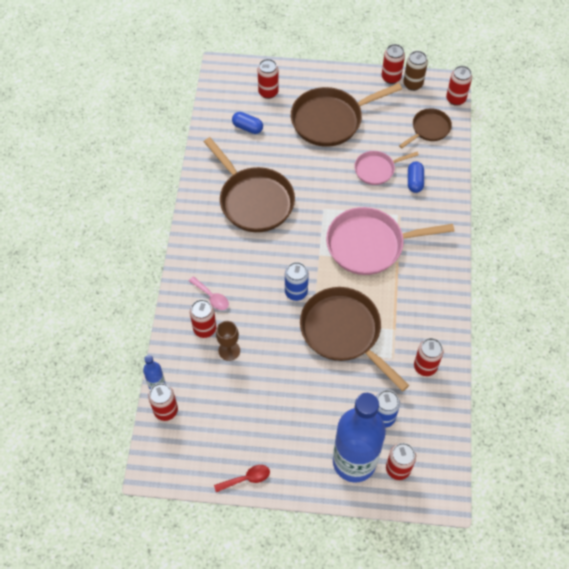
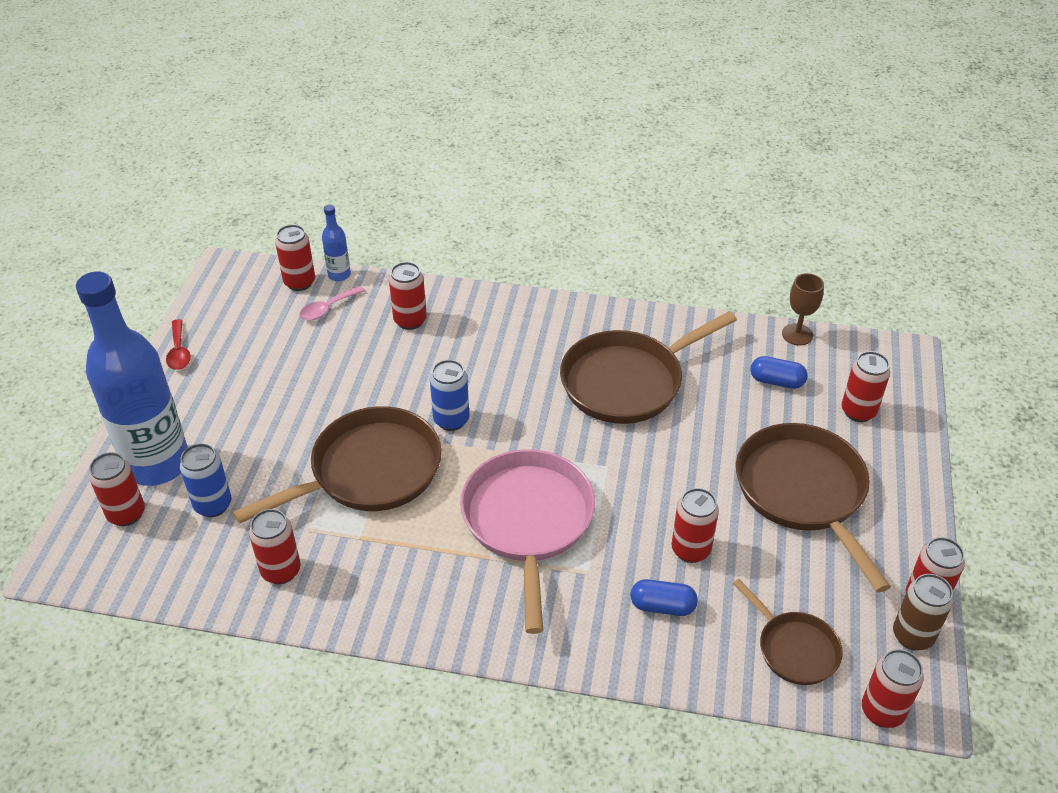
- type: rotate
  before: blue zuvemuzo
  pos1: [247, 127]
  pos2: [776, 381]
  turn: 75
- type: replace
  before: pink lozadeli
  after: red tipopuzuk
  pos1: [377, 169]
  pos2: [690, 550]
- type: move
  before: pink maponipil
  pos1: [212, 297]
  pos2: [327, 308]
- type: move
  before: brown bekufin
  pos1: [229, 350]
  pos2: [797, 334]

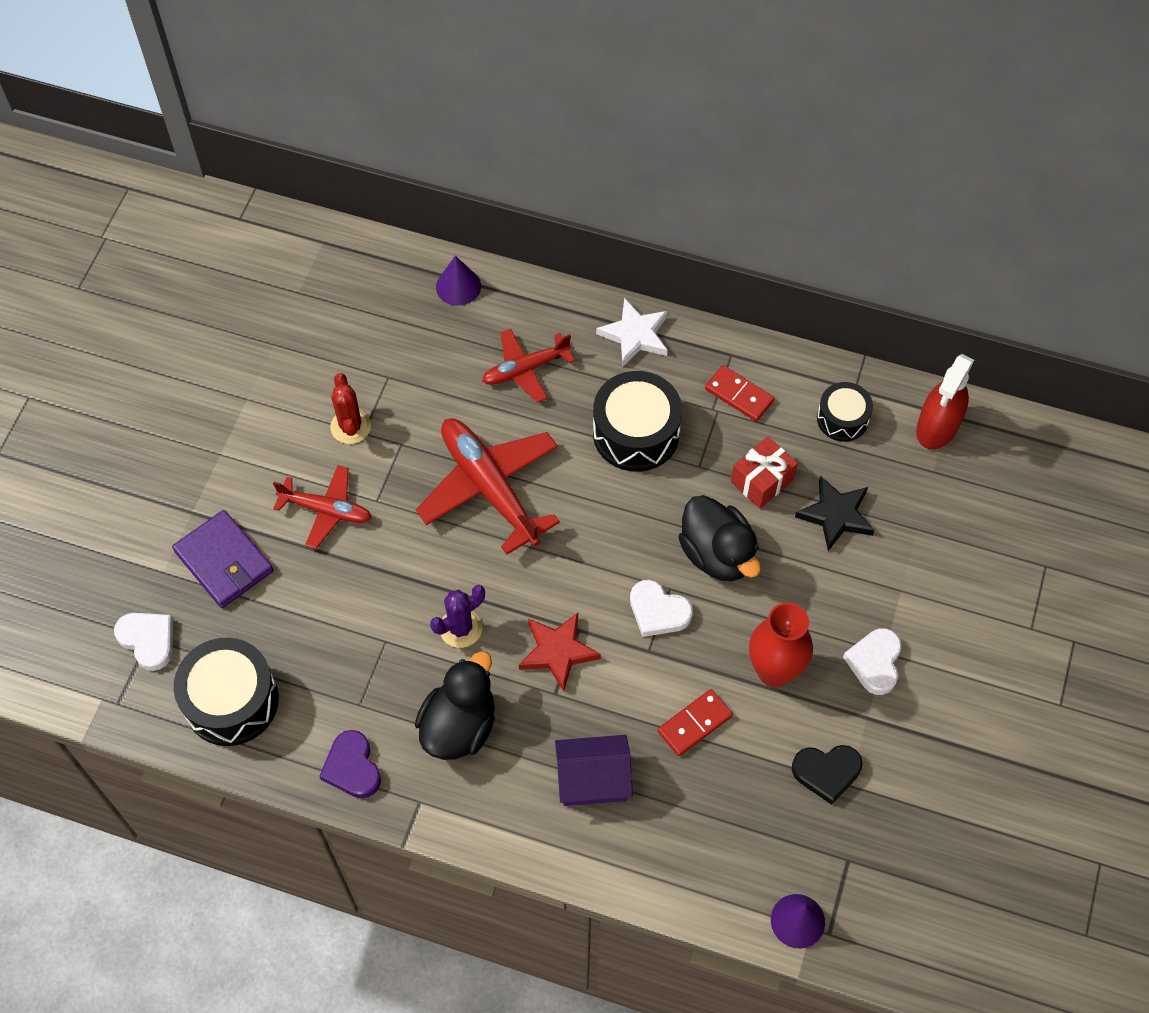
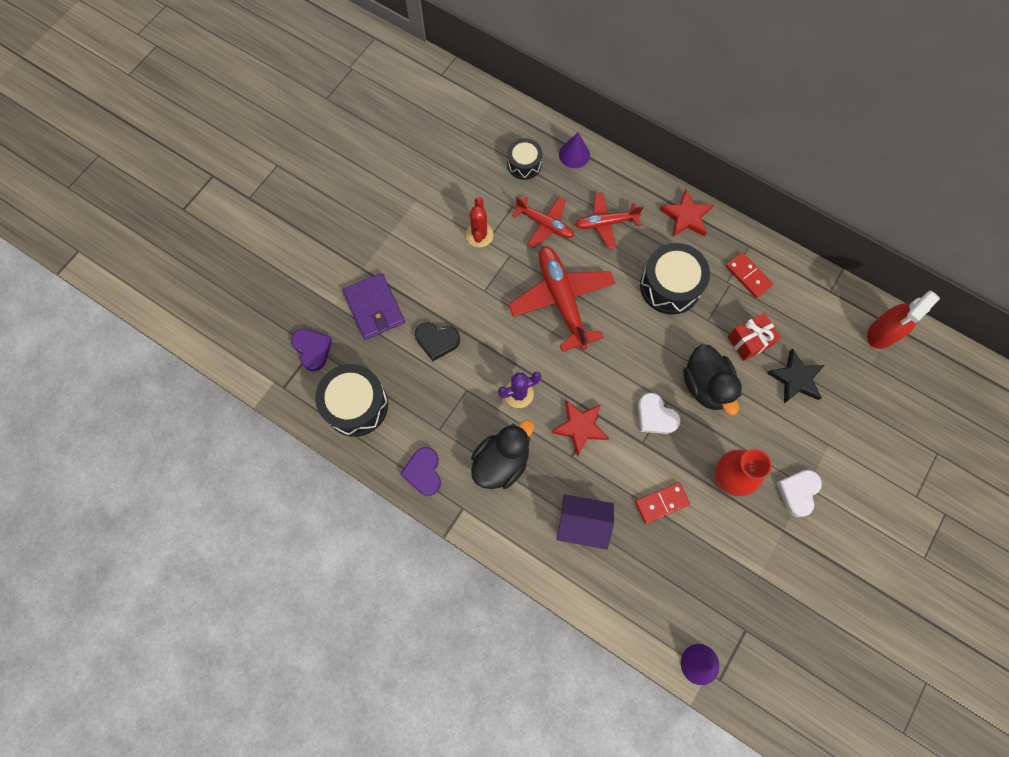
- type: recolor
  before: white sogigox
  after: red sogigox
  pos1: [635, 335]
  pos2: [686, 216]
- type: move
  before: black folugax
  pos1: [842, 419]
  pos2: [524, 164]
- type: move
  before: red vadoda
  pos1: [326, 510]
  pos2: [545, 224]
- type: recolor
  before: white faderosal
  after: purple faderosal
  pos1: [148, 640]
  pos2: [312, 349]
- type: move
  before: black faderosal
  pos1: [826, 772]
  pos2: [437, 341]

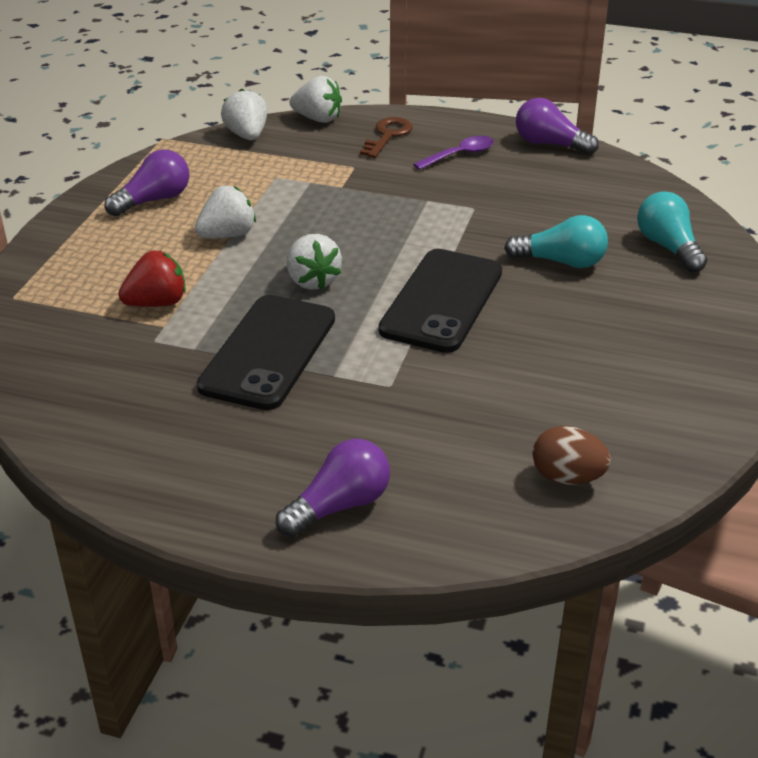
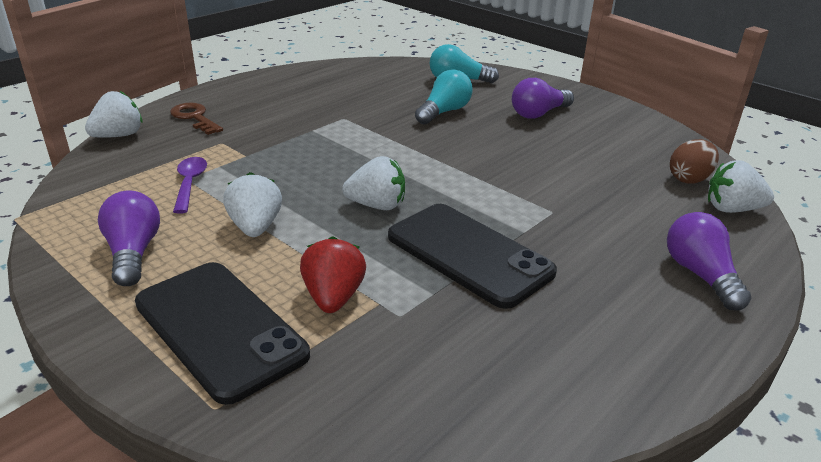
- type: move
  before: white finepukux
  pos1: [247, 135]
  pos2: [732, 209]
- type: move
  before: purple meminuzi
  pos1: [550, 144]
  pos2: [538, 114]
- type: move
  before: purple maponipil
  pos1: [459, 155]
  pos2: [190, 184]
- type: move
  before: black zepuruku
  pos1: [442, 301]
  pos2: [219, 328]

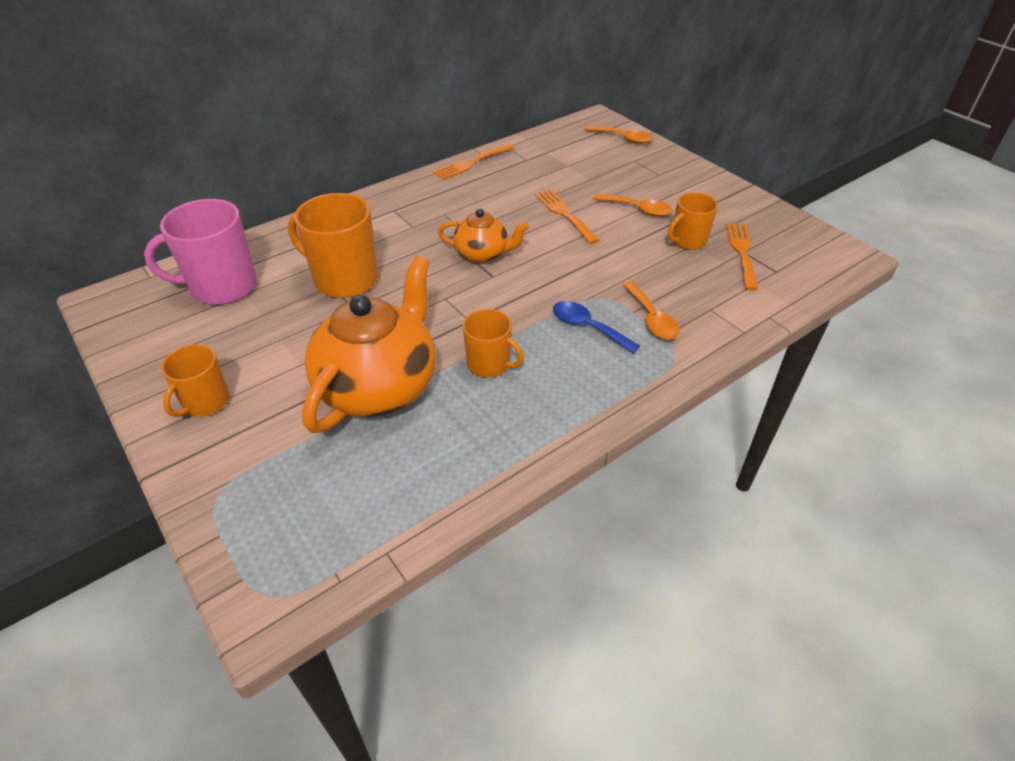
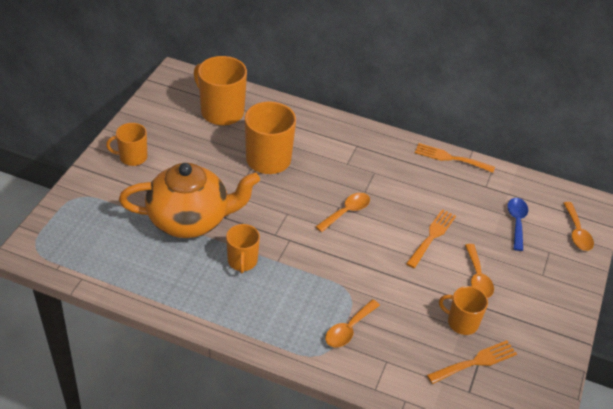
- type: recolor
  before: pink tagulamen
  after: orange tagulamen
  pos1: [222, 287]
  pos2: [221, 112]
- type: replace
  before: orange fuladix
  after: orange maponipil
  pos1: [482, 254]
  pos2: [346, 212]
- type: move
  before: blue maponipil
  pos1: [587, 327]
  pos2: [516, 222]

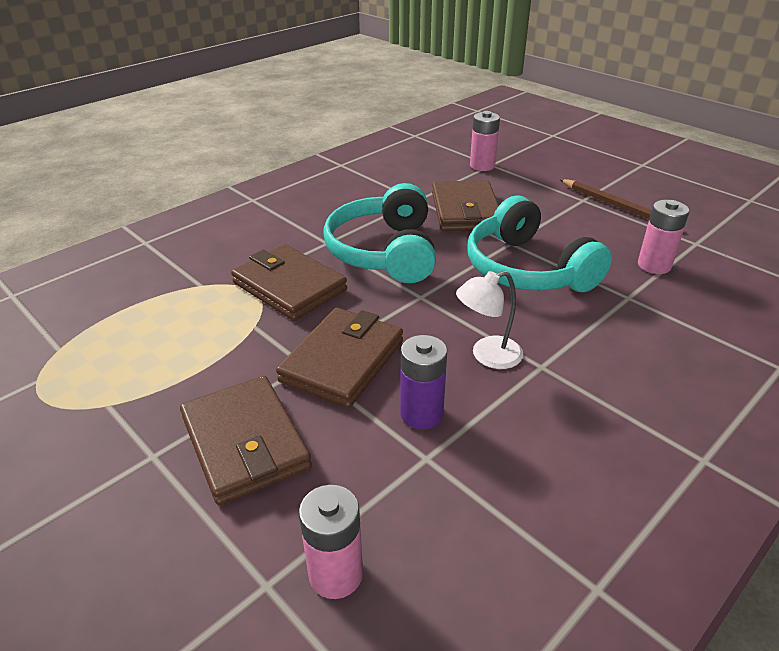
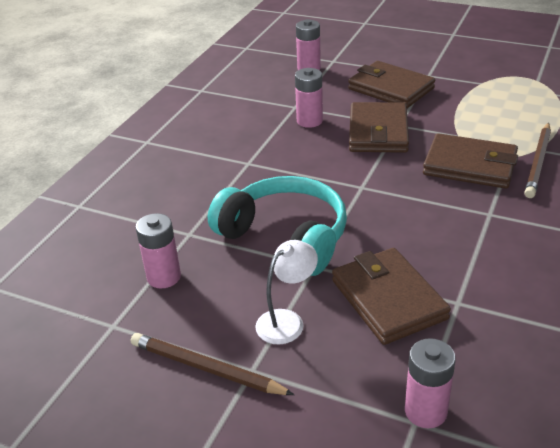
- type: delete
  before: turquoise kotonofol
  pos1: [385, 252]
- type: move
  before: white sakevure
  pos1: [487, 356]
  pos2: [287, 321]
- type: recolor
  before: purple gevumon
  after: pink gevumon
  pos1: [421, 414]
  pos2: [309, 121]
- type: insert
  after: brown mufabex
  pos2: [538, 162]

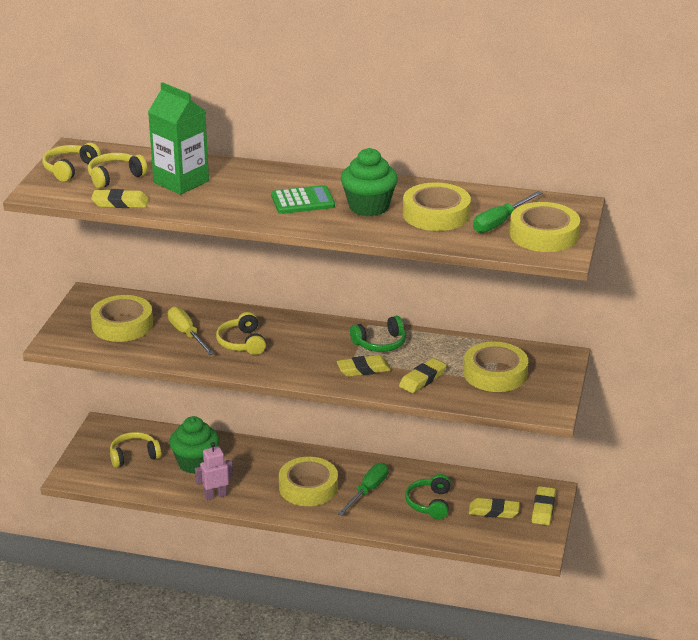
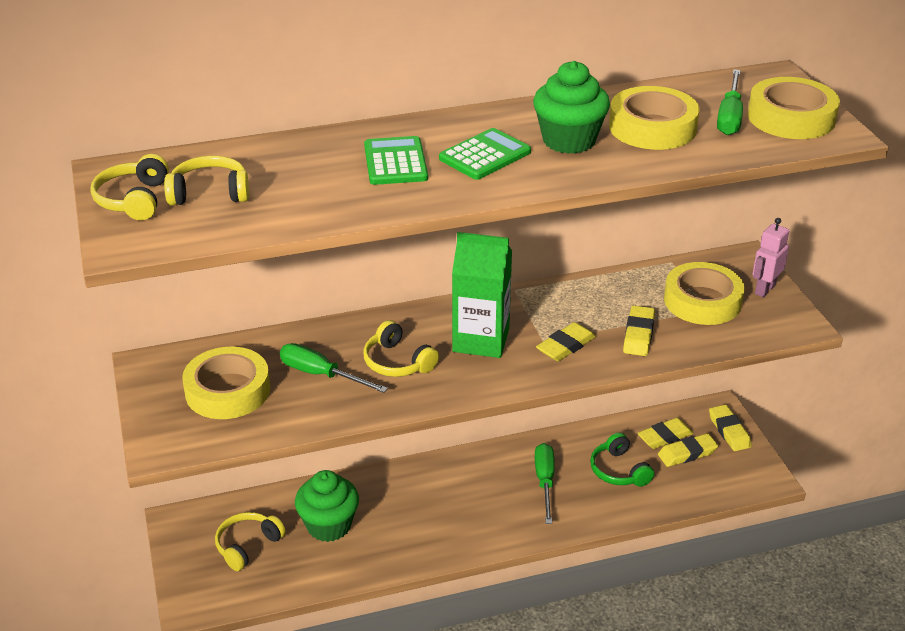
- type: move
  before: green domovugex
  pos1: [181, 182]
  pos2: [481, 340]
- type: rotate
  before: yellow kotonofol
  pos1: [115, 177]
  pos2: [209, 193]
  turn: 60
- type: move
  before: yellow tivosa
  pos1: [120, 203]
  pos2: [665, 436]
- type: recolor
  before: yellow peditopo
  after: green peditopo
  pos1: [187, 334]
  pos2: [321, 374]
- type: delete
  before: green kotonofol
  pos1: [380, 343]
- type: move
  before: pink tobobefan
  pos1: [215, 496]
  pos2: [764, 289]
- type: delete
  before: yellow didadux
  pos1: [308, 487]
- type: insert
  after: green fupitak
  pos2: [395, 162]

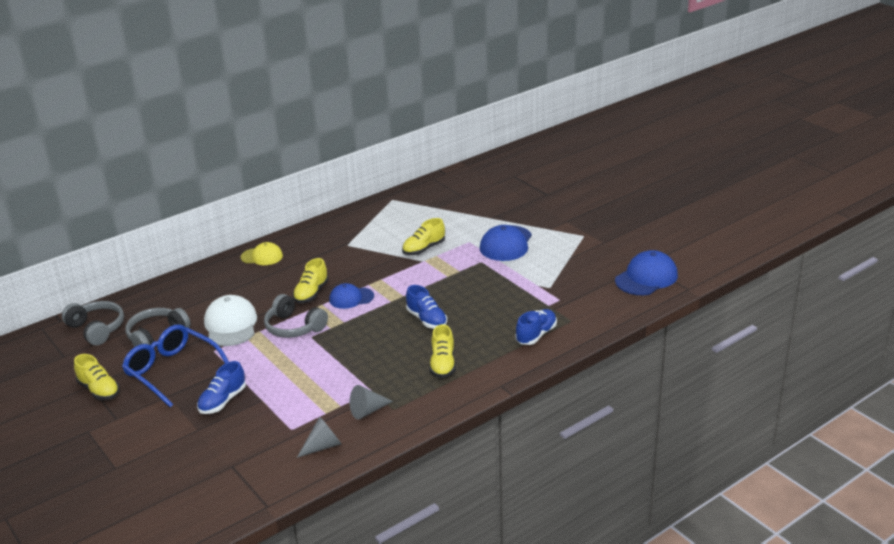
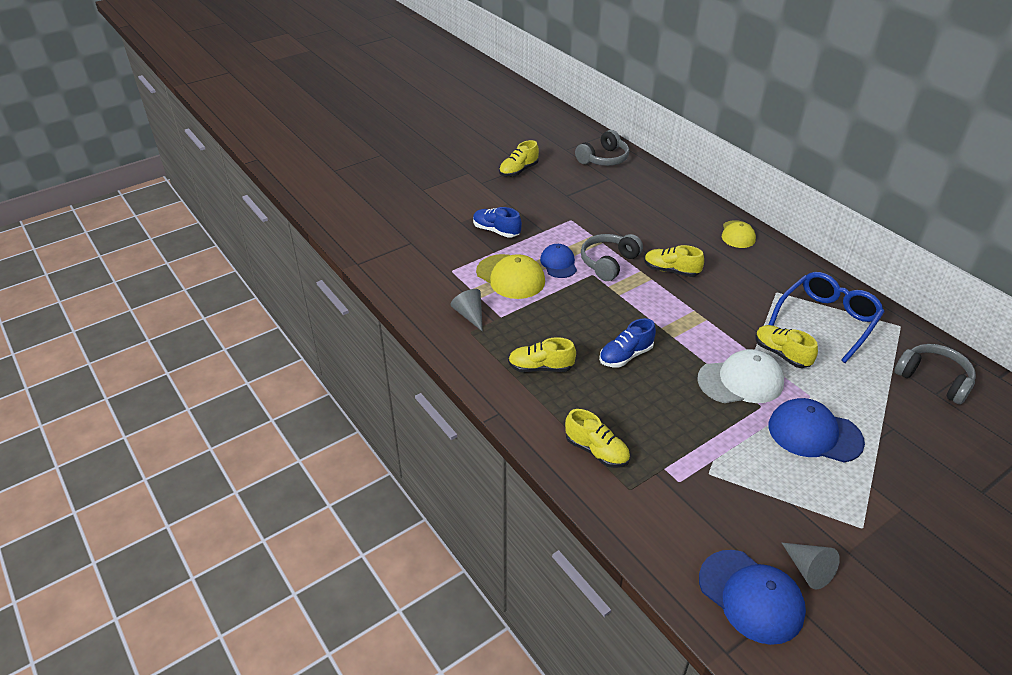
- type: move
  before: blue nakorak
  pos1: [351, 298]
  pos2: [558, 263]
- type: move
  before: white nakorak
  pos1: [231, 325]
  pos2: [740, 381]
- type: move
  before: grey kotonofol
  pos1: [156, 336]
  pos2: [933, 379]
- type: recolor
  before: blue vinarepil
  after: yellow vinarepil
  pos1: [536, 335]
  pos2: [596, 451]
- type: move
  before: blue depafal
  pos1: [172, 371]
  pos2: [827, 320]
- type: move
  before: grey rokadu
  pos1: [323, 446]
  pos2: [808, 570]
- type: insert
  after: yellow nakorak
  pos2: [510, 277]

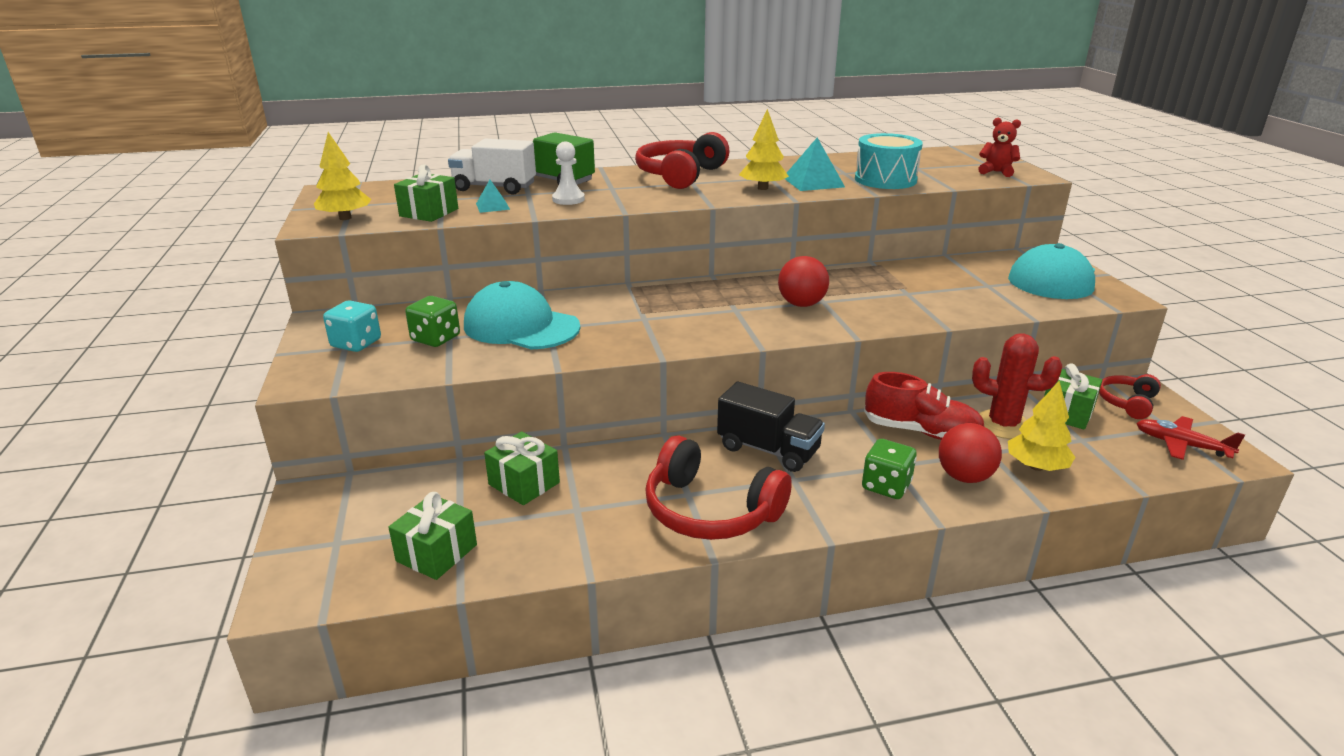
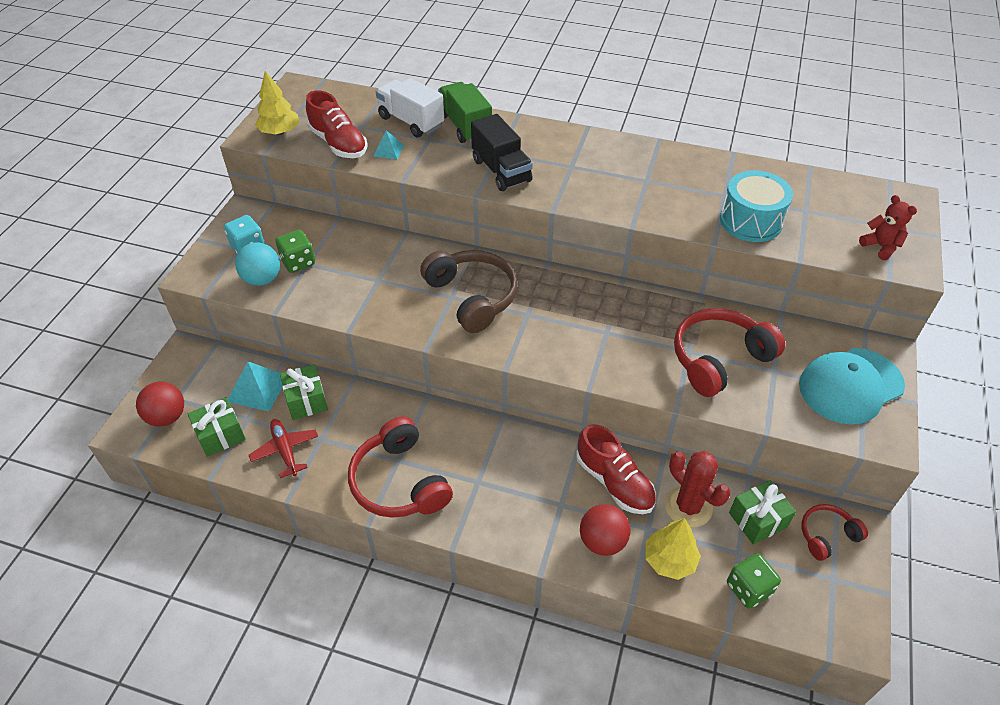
- type: delete
  before: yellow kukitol
  pos1: [763, 188]
- type: move
  before: red kotonofol
  pos1: [680, 175]
  pos2: [719, 359]
- type: move
  before: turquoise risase
  pos1: [813, 182]
  pos2: [257, 388]
- type: delete
  before: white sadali
  pos1: [568, 199]
- type: replace
  before: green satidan
  after: red vinarepil
  pos1: [429, 212]
  pos2: [338, 144]
- type: move
  before: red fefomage
  pos1: [801, 304]
  pos2: [167, 417]
- type: delete
  before: turquoise nakorak
  pos1: [521, 326]
- type: move
  before: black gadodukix
  pos1: [768, 450]
  pos2: [501, 171]
- type: move
  before: red vadoda
  pos1: [1181, 445]
  pos2: [285, 450]
- type: move
  before: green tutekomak
  pos1: [886, 486]
  pos2: [748, 588]
- type: insert
  after: turquoise fefomage
  pos2: [262, 279]
- type: insert
  after: brown kotonofol
  pos2: [472, 297]

